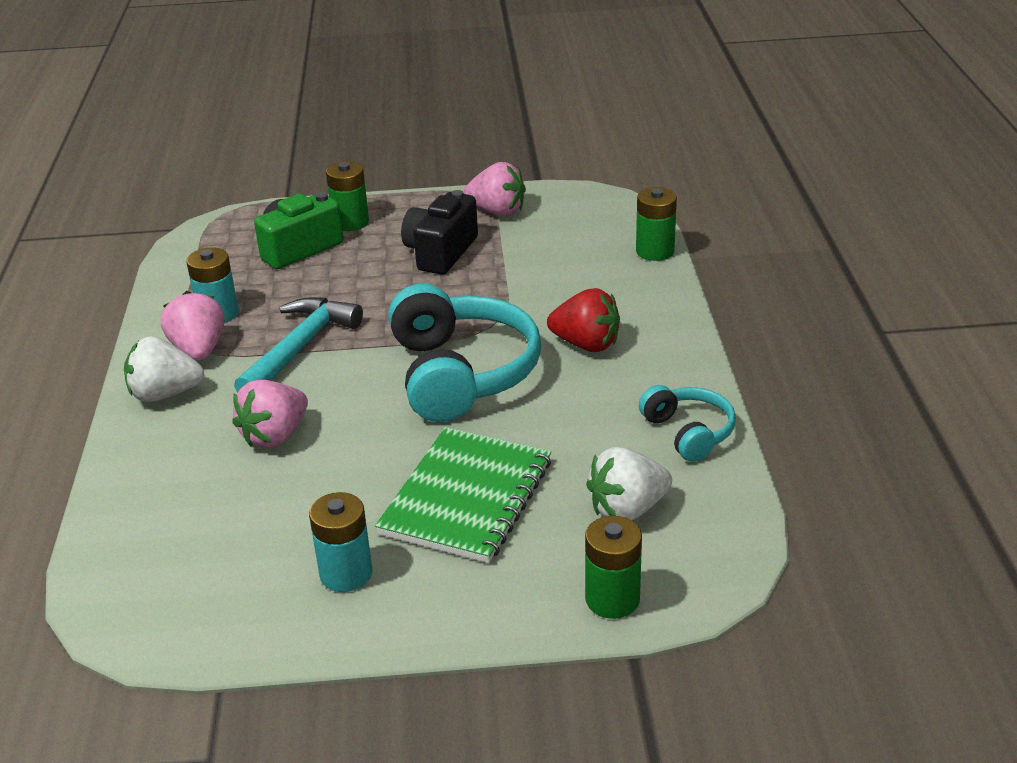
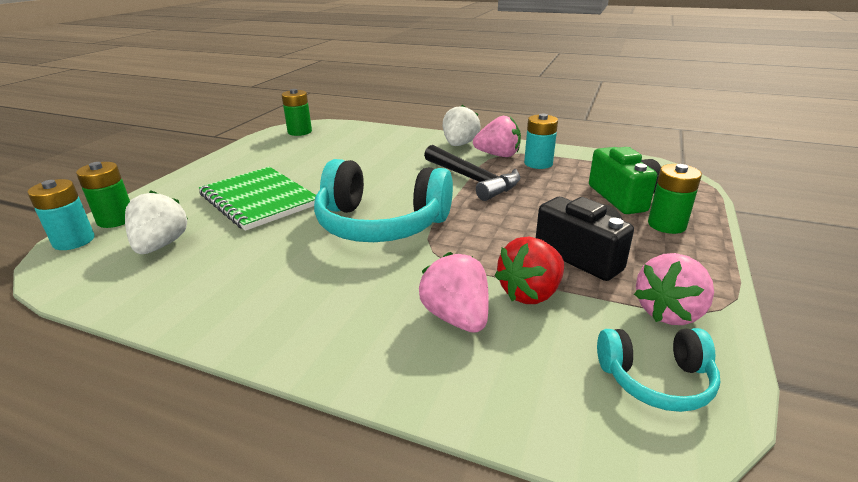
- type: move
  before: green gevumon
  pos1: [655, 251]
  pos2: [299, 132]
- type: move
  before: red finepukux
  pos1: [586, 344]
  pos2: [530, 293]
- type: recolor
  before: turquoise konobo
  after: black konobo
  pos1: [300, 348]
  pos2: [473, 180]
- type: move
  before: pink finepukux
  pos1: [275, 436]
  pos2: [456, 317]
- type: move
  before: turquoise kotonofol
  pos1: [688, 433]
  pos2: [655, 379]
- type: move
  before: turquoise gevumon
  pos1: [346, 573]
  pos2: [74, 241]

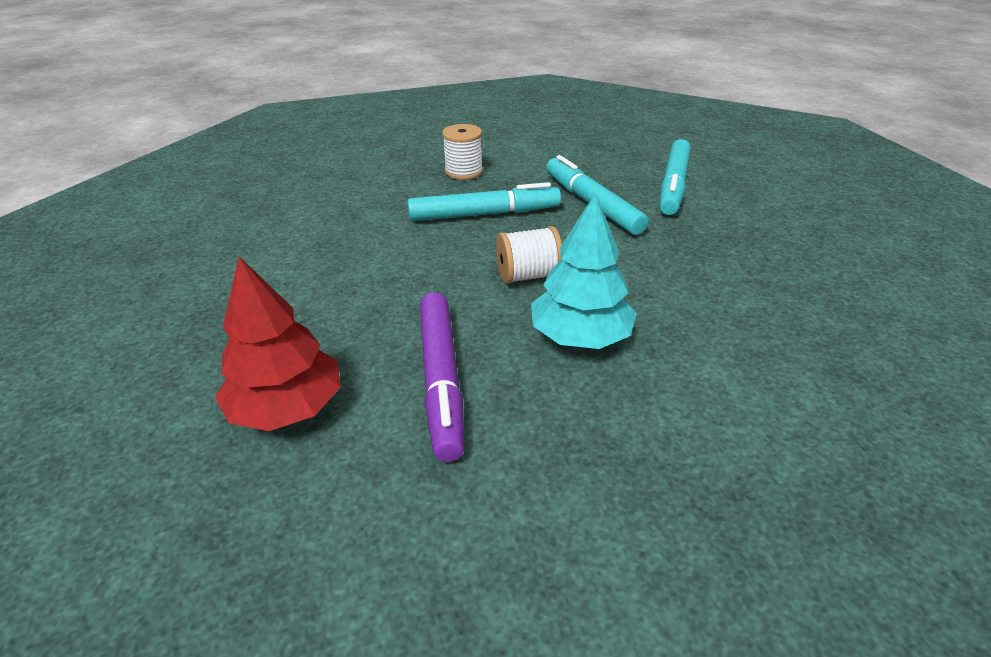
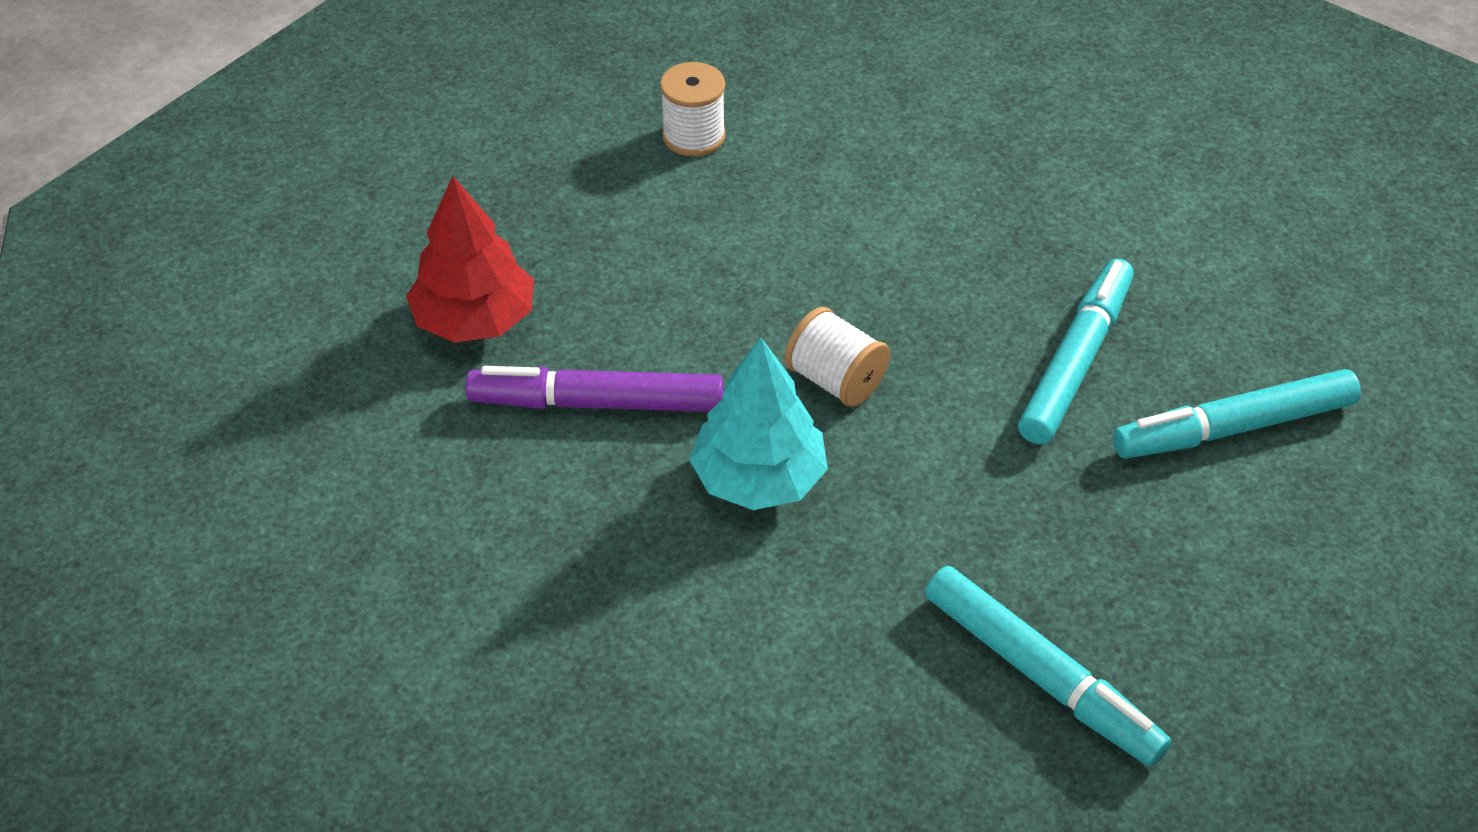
- type: move
  before: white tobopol
  pos1: [463, 171]
  pos2: [693, 136]
- type: move
  before: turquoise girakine
  pos1: [484, 214]
  pos2: [1041, 676]
- type: rotate
  before: purple girakine
  pos1: [441, 380]
  pos2: [597, 403]
  turn: 45

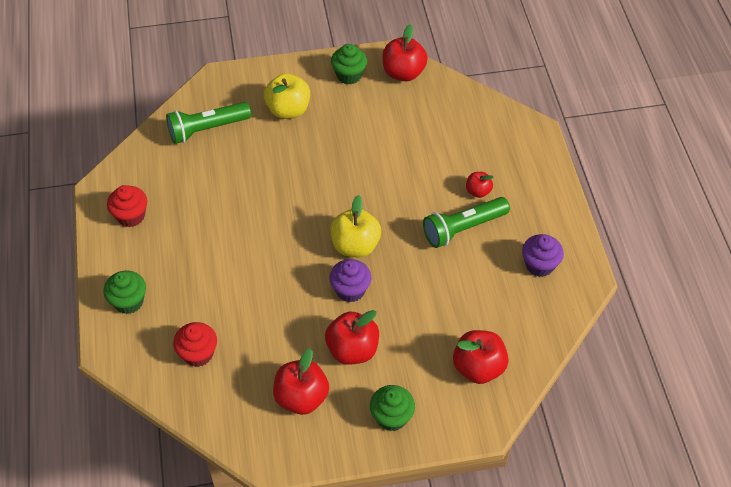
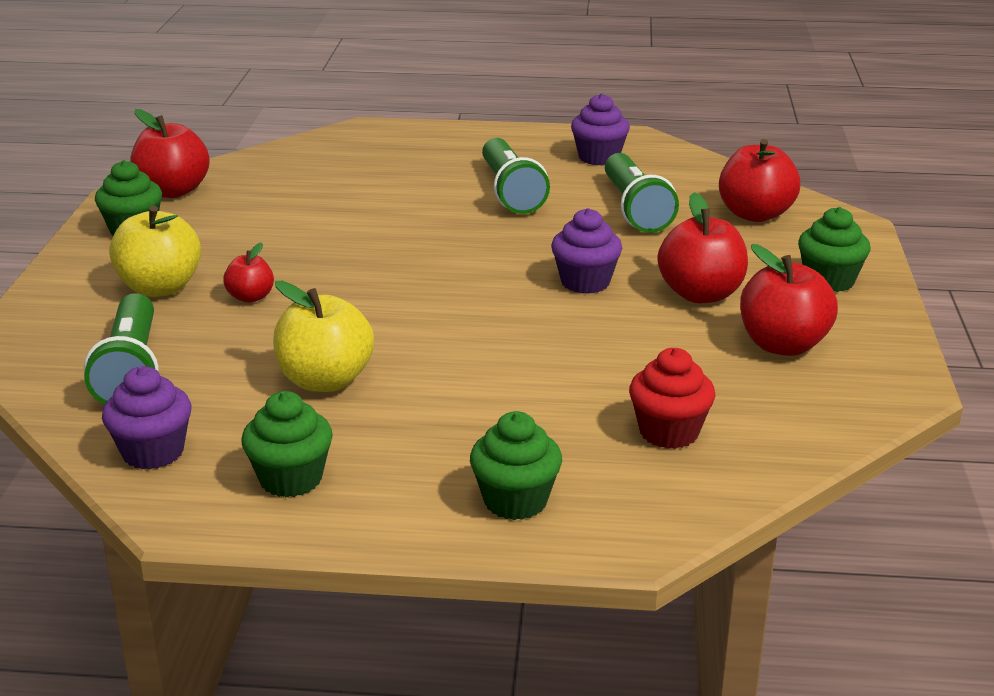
- type: move
  before: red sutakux
  pos1: [478, 191]
  pos2: [250, 297]
- type: recolor
  before: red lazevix
  after: green lazevix
  pos1: [131, 216]
  pos2: [291, 479]
- type: move
  before: yellow sutakux
  pos1: [355, 245]
  pos2: [325, 381]
- type: insert
  after: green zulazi
  pos2: [635, 209]
- type: insert
  after: purple lazevix
  pos2: [153, 452]

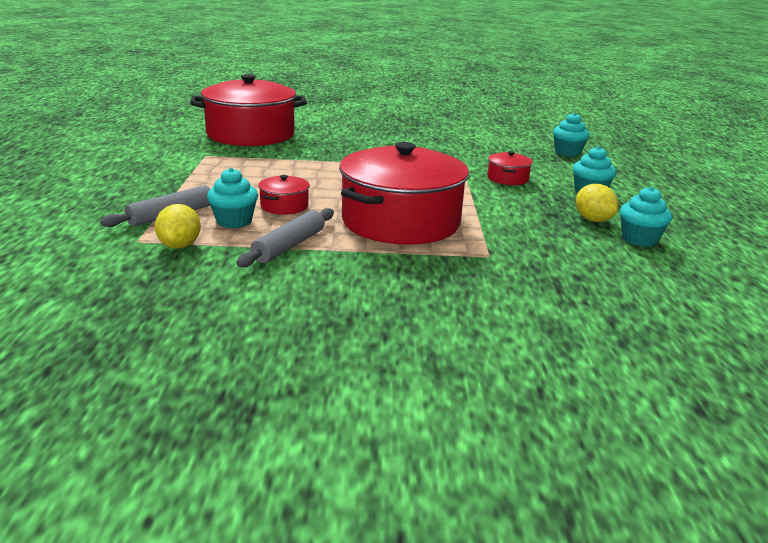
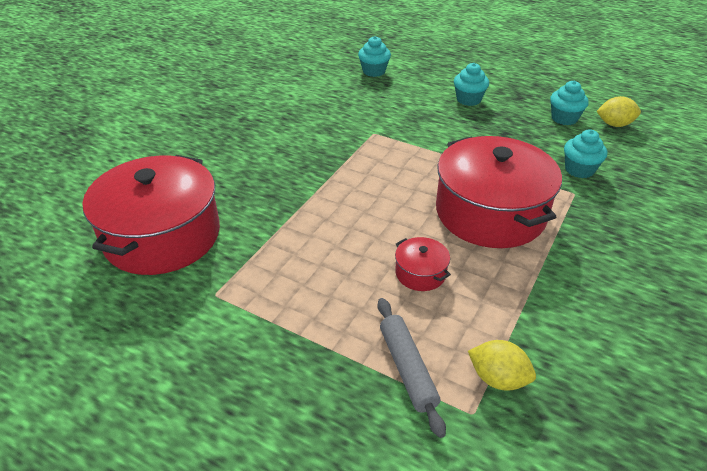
- type: delete
  before: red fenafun
  pos1: [507, 178]
- type: move
  before: turquoise lazevix
  pos1: [234, 221]
  pos2: [579, 170]
- type: move
  before: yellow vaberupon
  pos1: [593, 220]
  pos2: [614, 124]
- type: delete
  before: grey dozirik
  pos1: [289, 246]

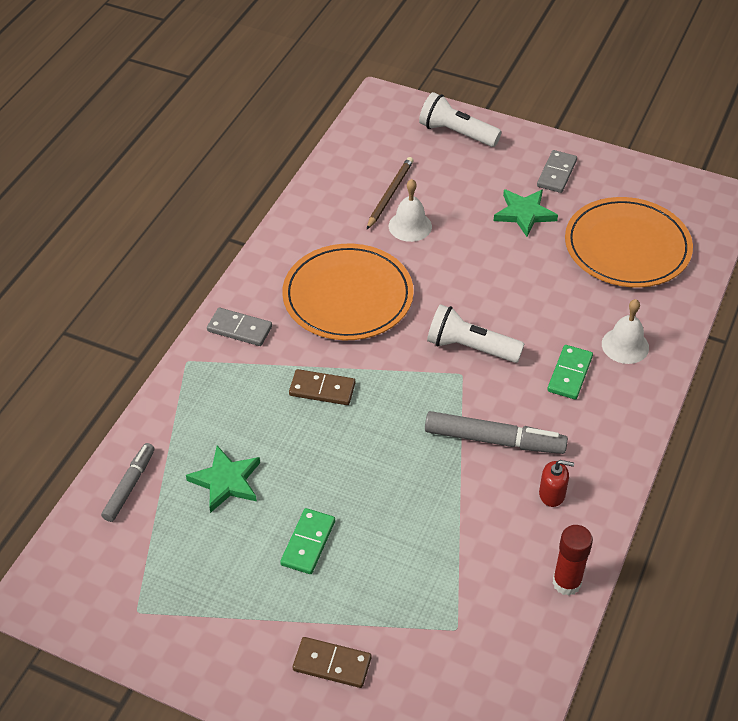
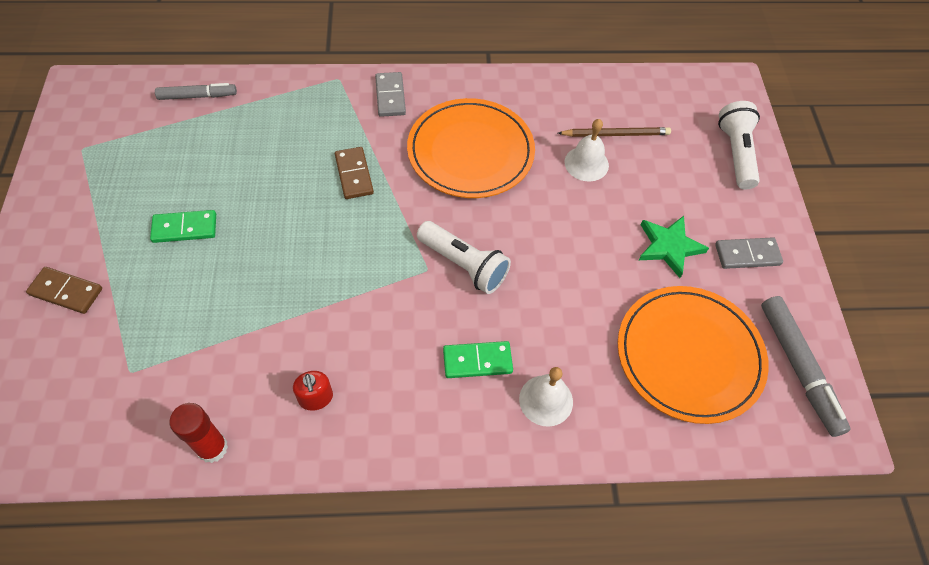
- type: rotate
  before: white zulazi
  pos1: [470, 347]
  pos2: [464, 265]
  turn: 135
- type: move
  before: grey girakine
  pos1: [493, 440]
  pos2: [798, 367]
- type: delete
  before: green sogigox
  pos1: [226, 481]
- type: rotate
  before: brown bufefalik
  pos1: [332, 664]
  pos2: [66, 292]
  turn: -60

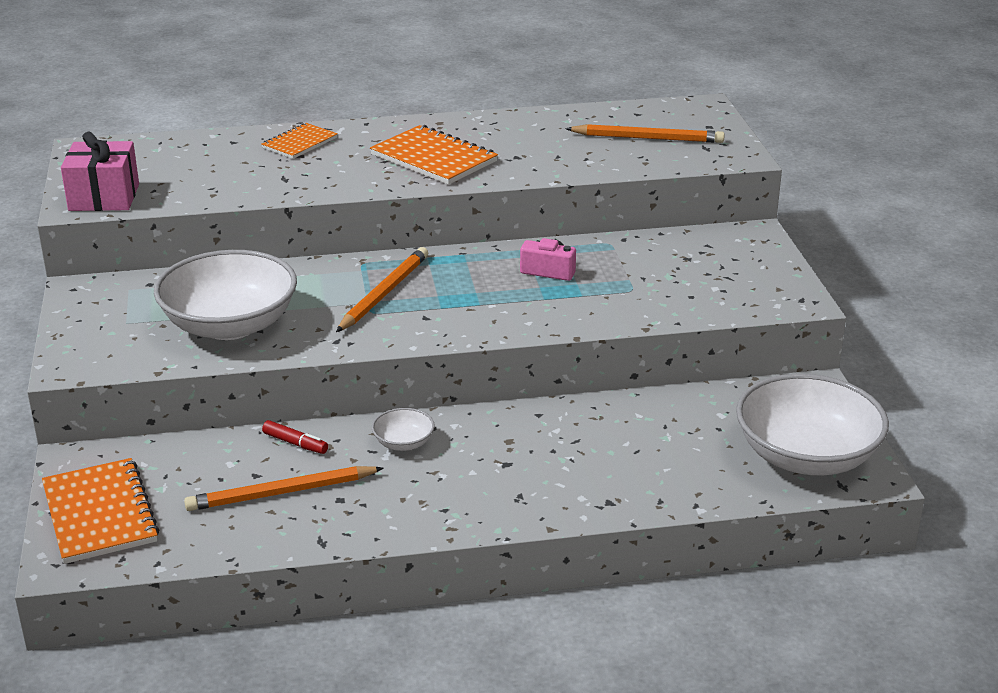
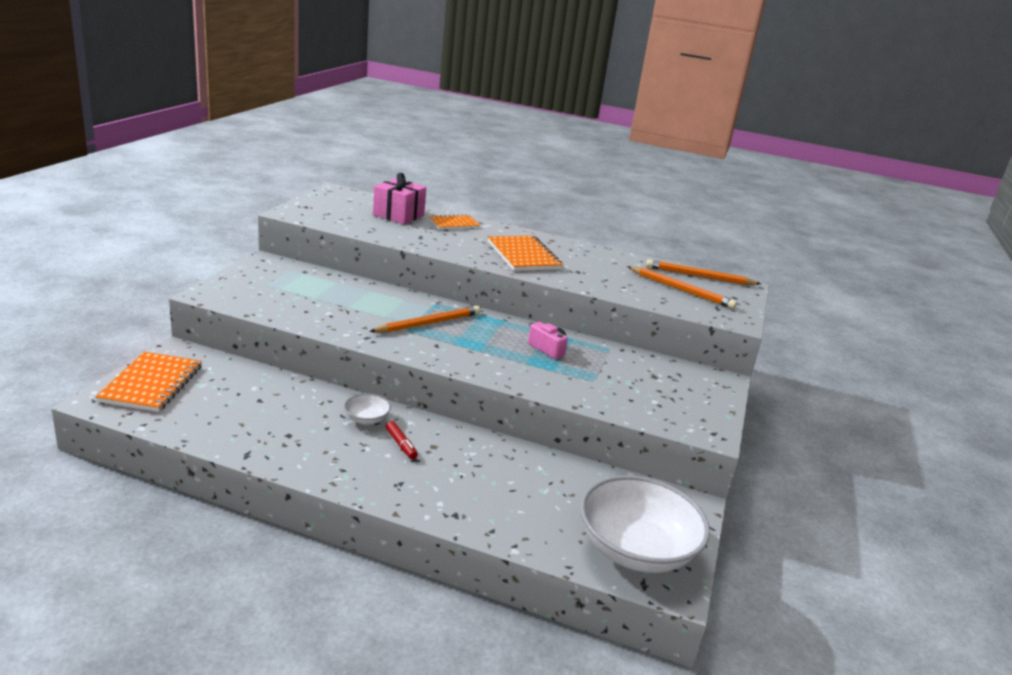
- type: move
  before: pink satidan
  pos1: [104, 197]
  pos2: [398, 215]
- type: delete
  before: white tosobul
  pos1: [230, 325]
- type: move
  before: red girakine
  pos1: [295, 443]
  pos2: [401, 444]
- type: move
  before: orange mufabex
  pos1: [281, 492]
  pos2: [699, 276]

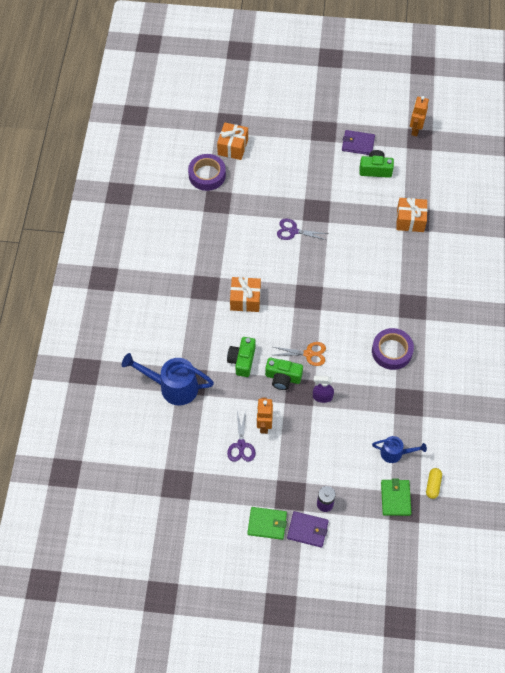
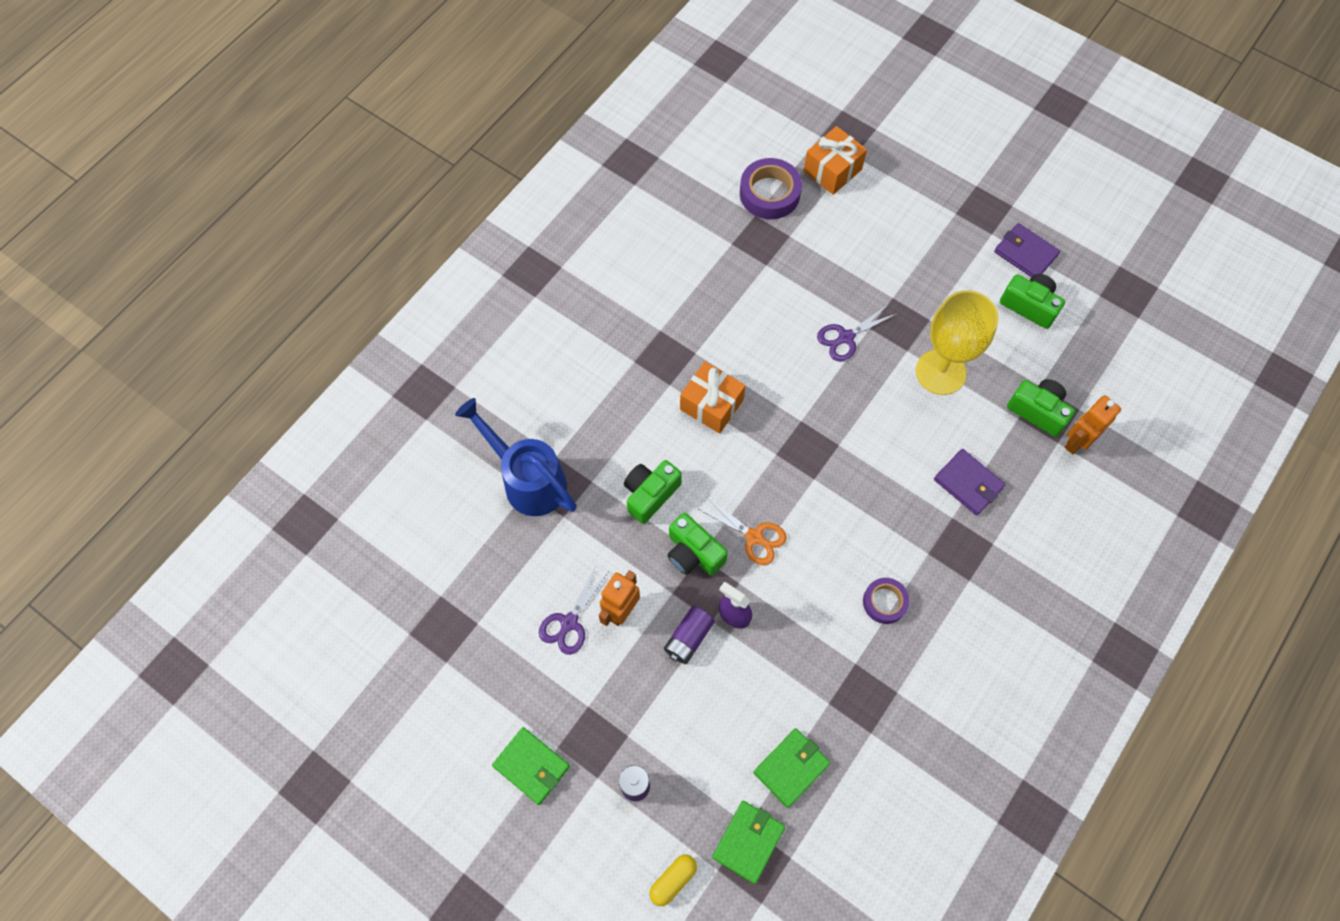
- type: move
  before: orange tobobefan
  pos1: [415, 130]
  pos2: [1076, 441]
- type: replace
  before: orange satidan
  after: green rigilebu
  pos1: [410, 220]
  pos2: [1038, 411]
- type: rotate
  before: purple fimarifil
  pos1: [293, 231]
  pos2: [845, 337]
  turn: -75
- type: resize
  before: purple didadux
  pos1: [392, 351]
  pos2: [884, 602]
  scale: 0.62
- type: replace
  before: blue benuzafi
  after: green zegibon
  pos1: [395, 453]
  pos2: [791, 768]
- type: move
  before: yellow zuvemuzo
  pos1: [433, 485]
  pos2: [673, 880]
- type: move
  before: purple zegibon
  pos1: [307, 530]
  pos2: [968, 483]
- type: insert
  after: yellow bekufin
  pos2: [940, 372]
- type: insert
  after: purple gevumon
  pos2: [688, 638]

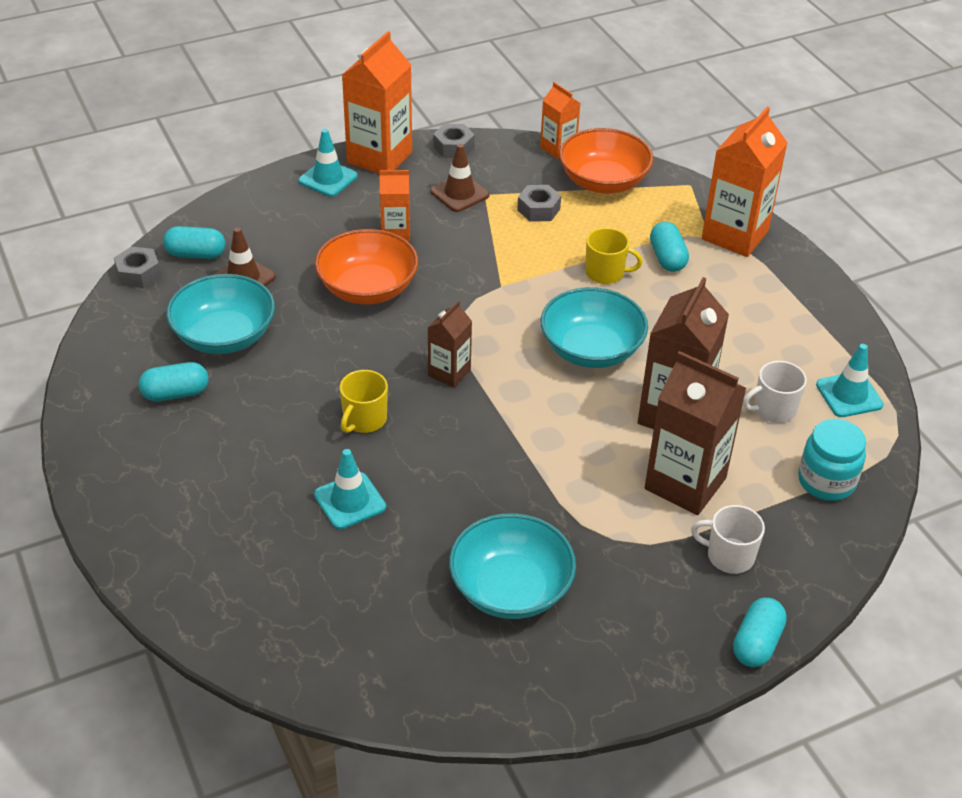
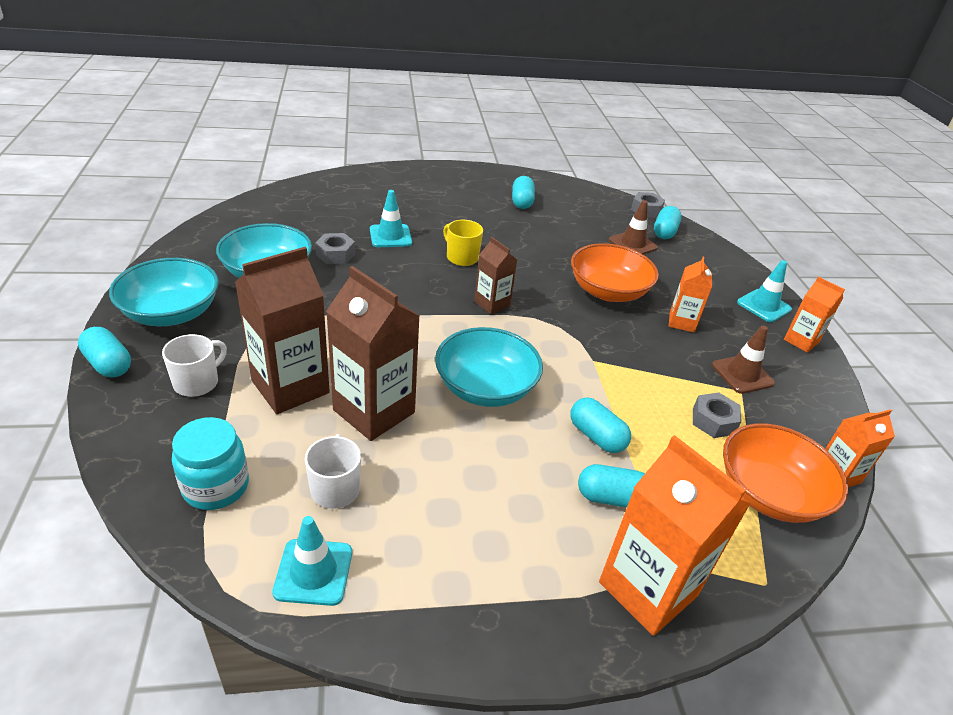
- type: resize
  before: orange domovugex
  pos1: [379, 157]
  pos2: [801, 341]
  scale: 0.55
- type: move
  before: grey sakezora
  pos1: [453, 147]
  pos2: [335, 254]
- type: replace
  before: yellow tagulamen
  after: turquoise zuvemuzo
  pos1: [605, 273]
  pos2: [596, 436]
- type: move
  before: turquoise tosobul
  pos1: [224, 336]
  pos2: [171, 313]

